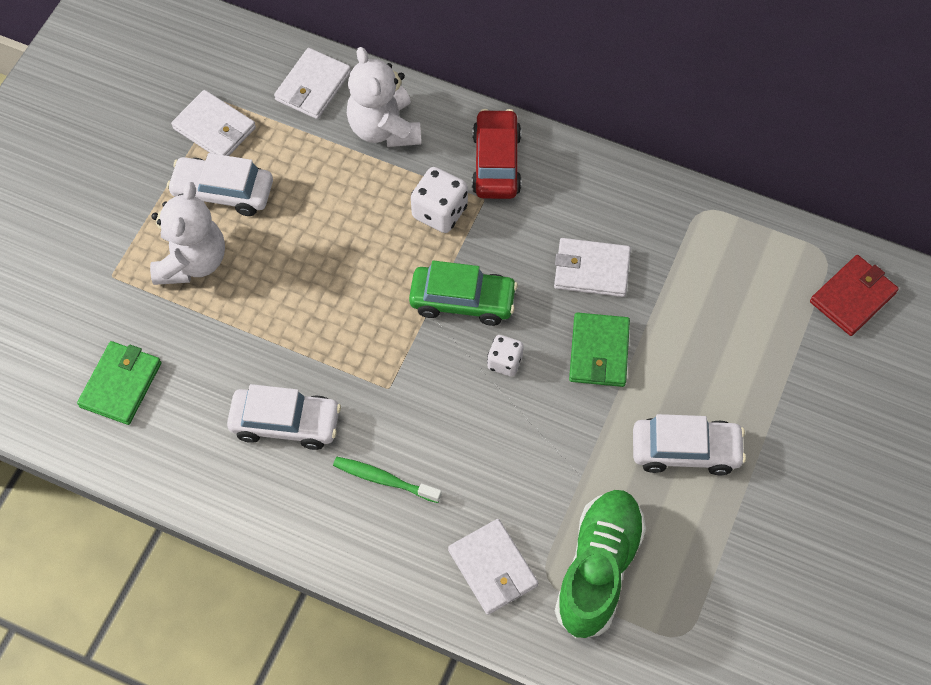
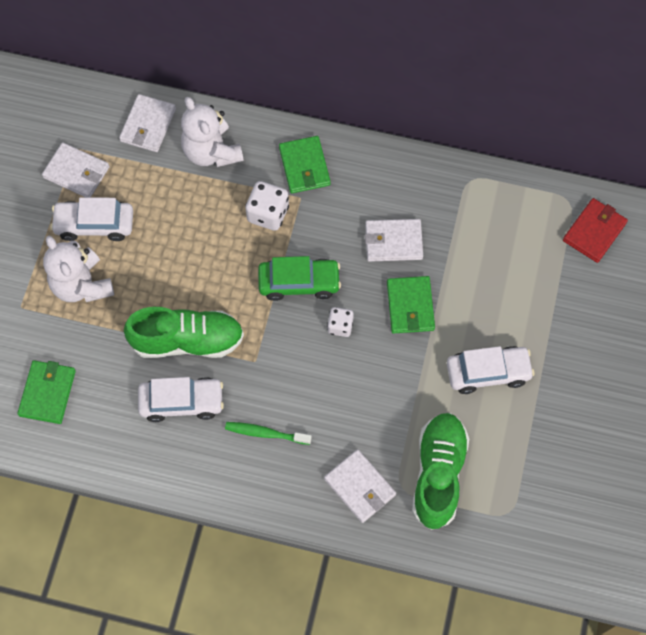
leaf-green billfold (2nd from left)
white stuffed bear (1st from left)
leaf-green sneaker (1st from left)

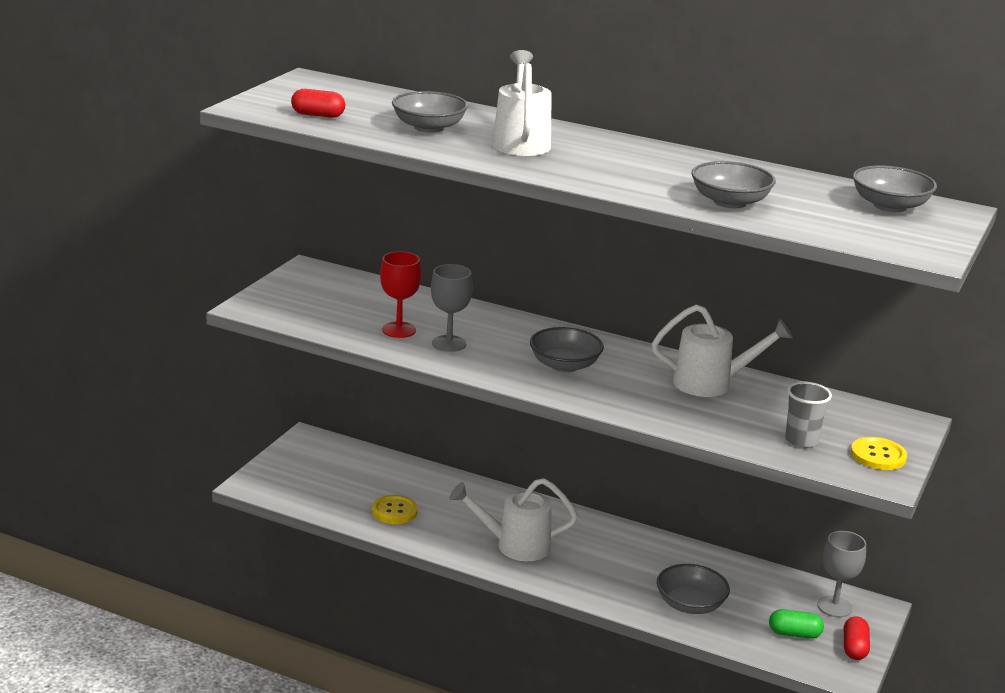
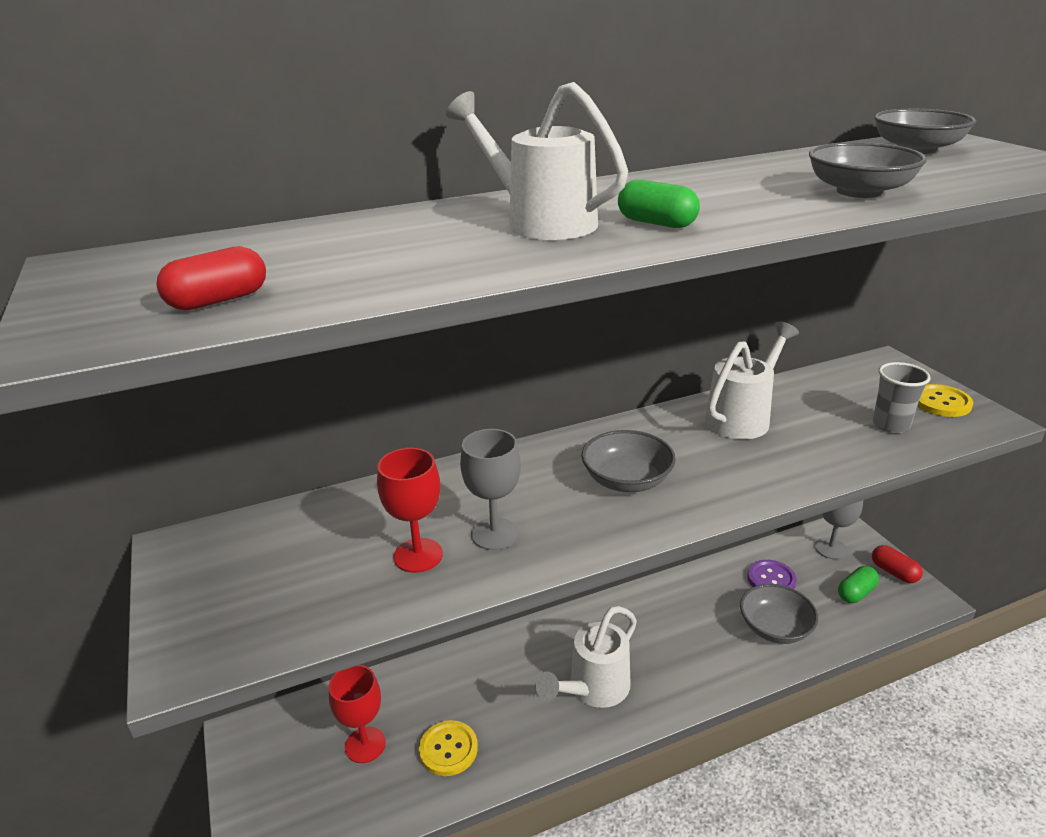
ash-grey bowl (1st from left in the first image)
leaf-green pill (1st from left)
royal purple shirt button
red wine glass (1st from left)

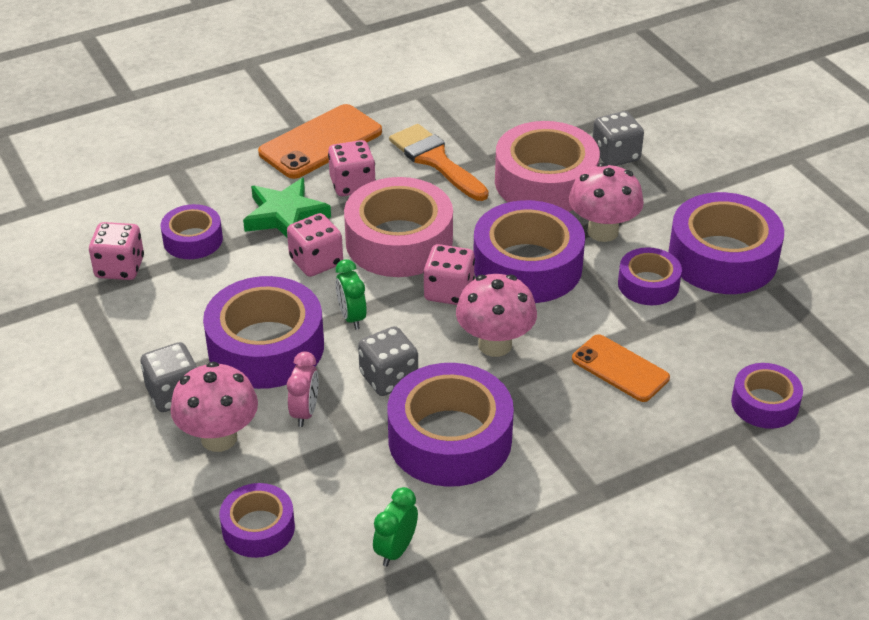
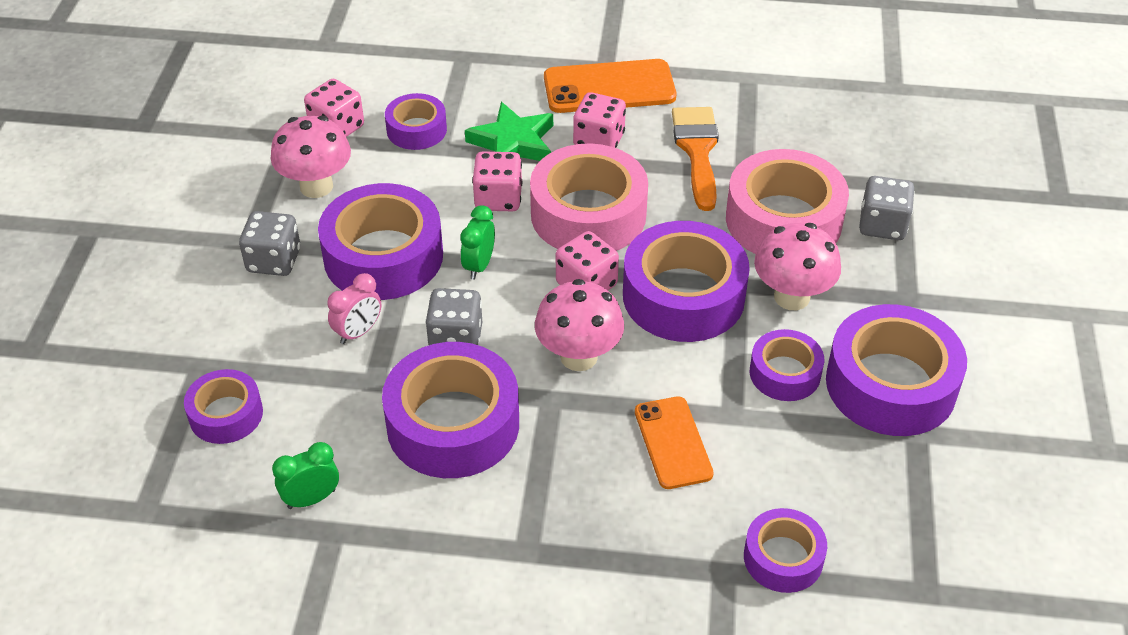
rosy toadstool (1st from left)

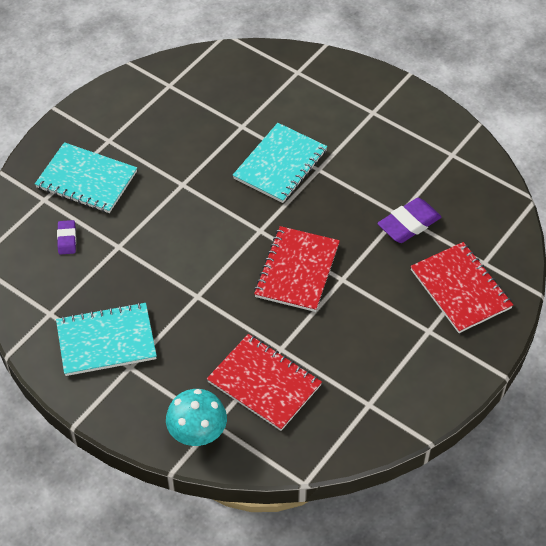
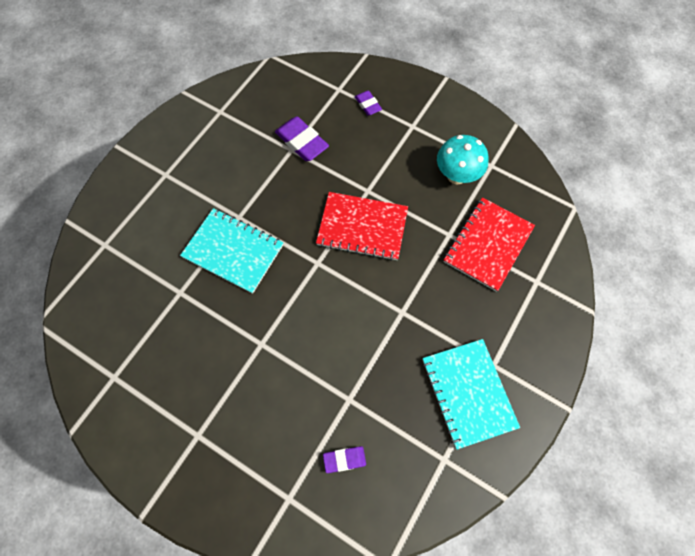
teal exercise book (1st from left in the first image)
royal purple pencil eraser (3rd from left)
teal toadstool

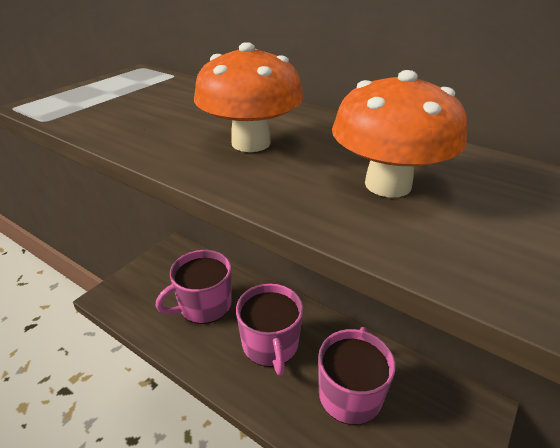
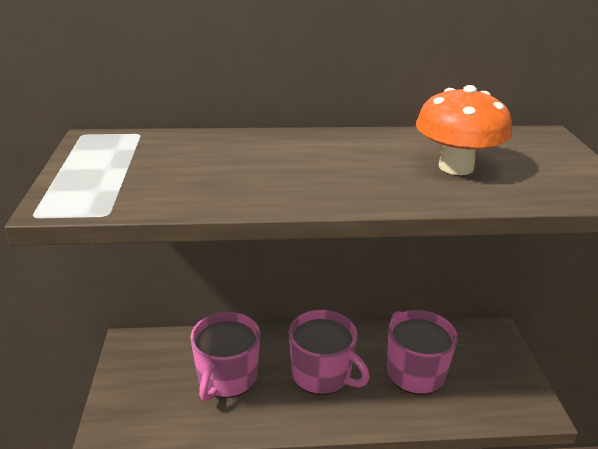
orange-coloured toadstool (1st from left in the first image)

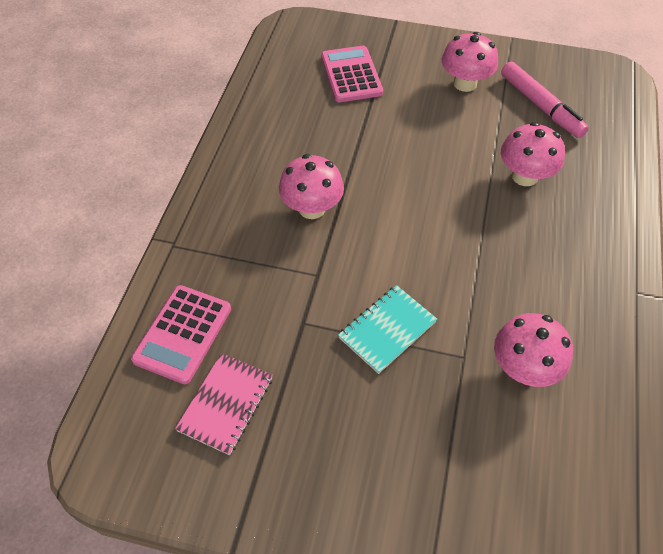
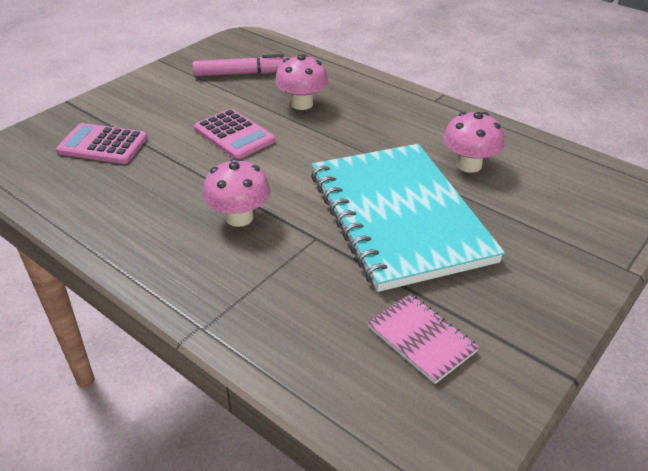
rosy toadstool (2nd from left in the first image)
rosy pocket calculator (2nd from left)
teal exercise book

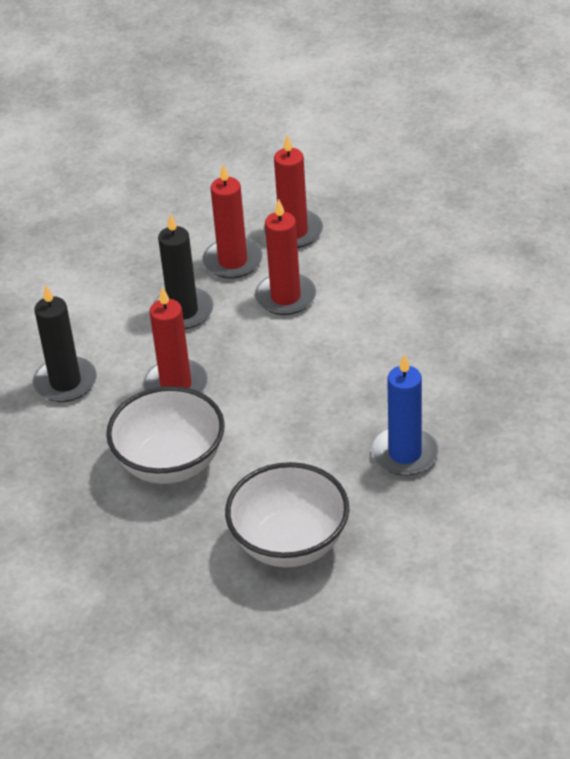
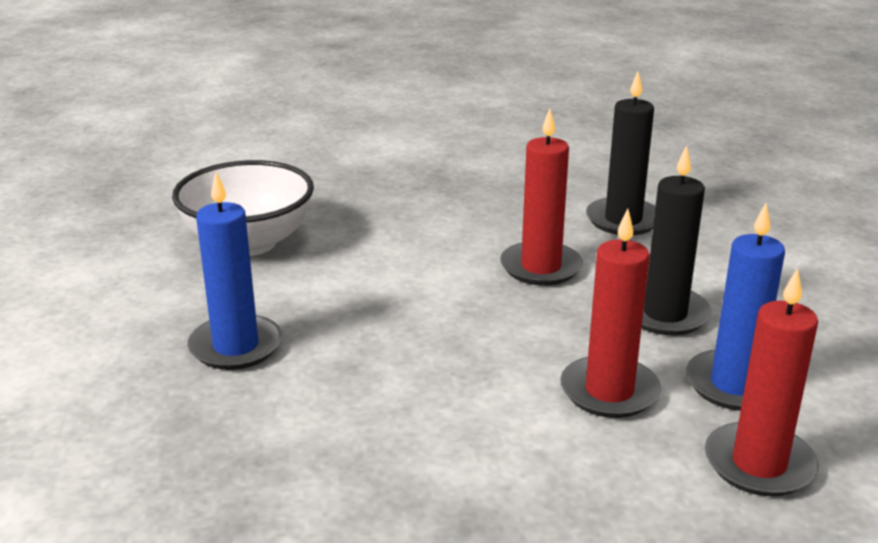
royal blue wax candle (2nd from left)
white bowl (1st from left in the first image)

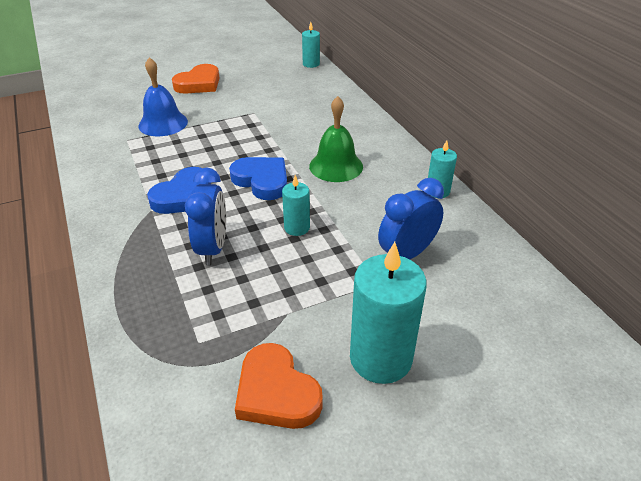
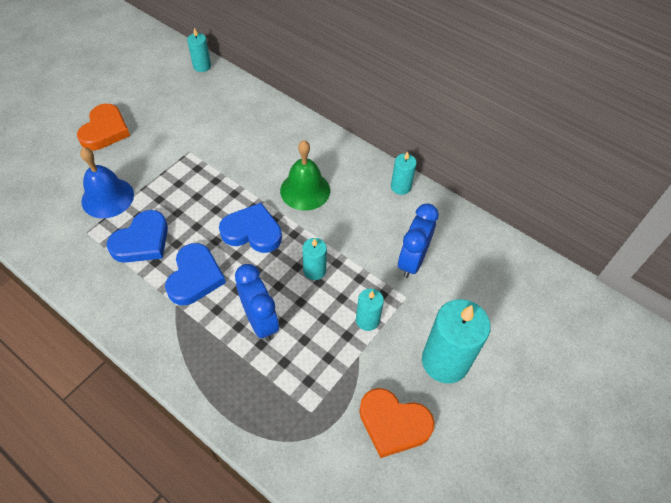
royal blue heart (1st from left)
teal wax candle (3rd from left)

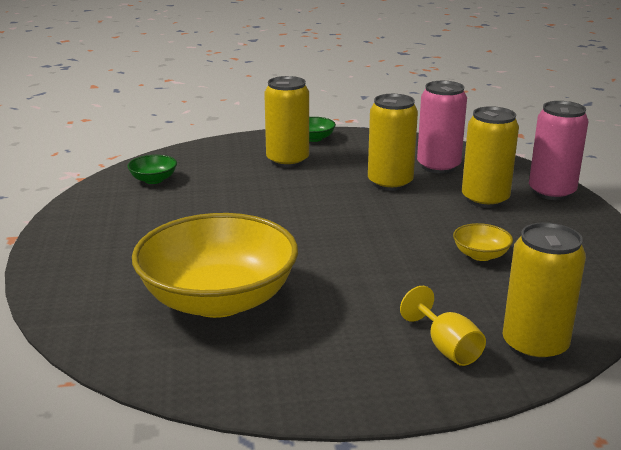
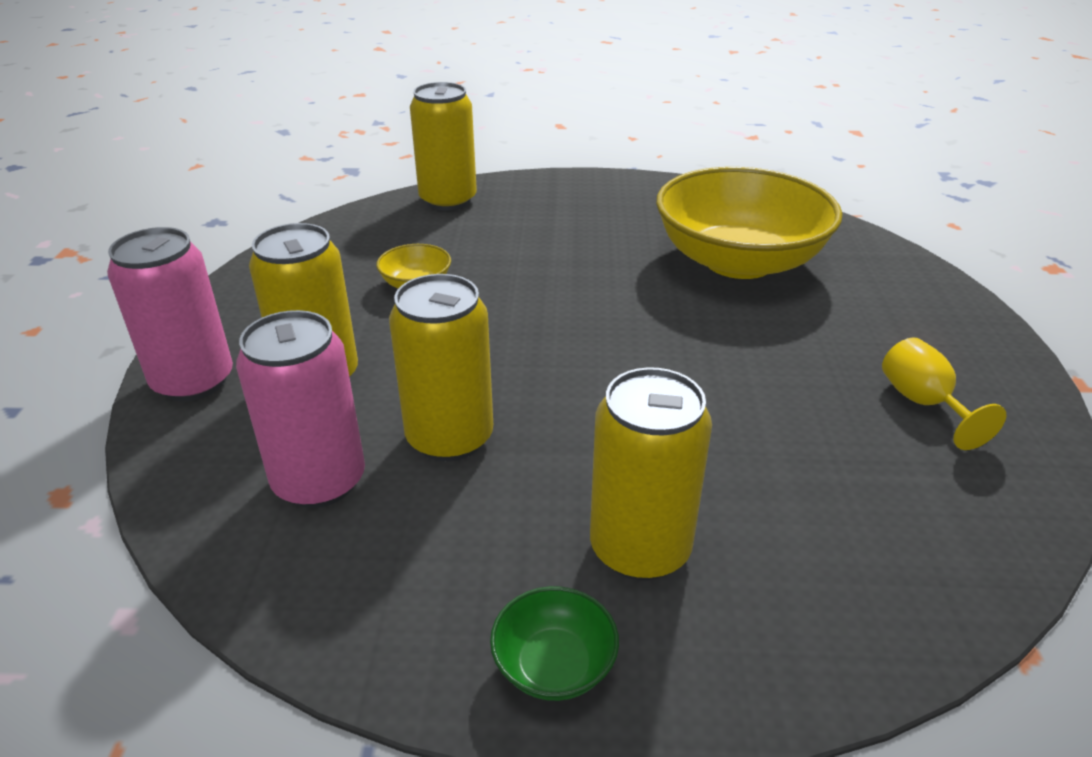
leaf-green bowl (1st from left in the first image)
yellow wine glass

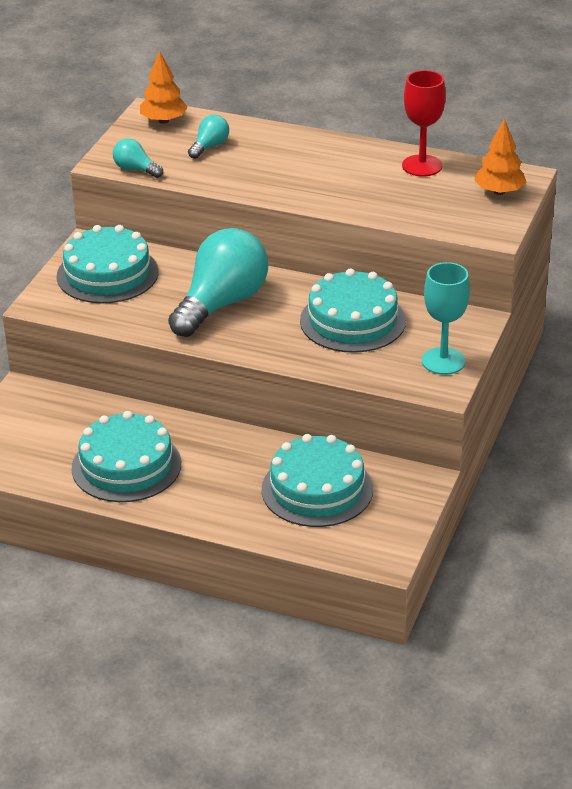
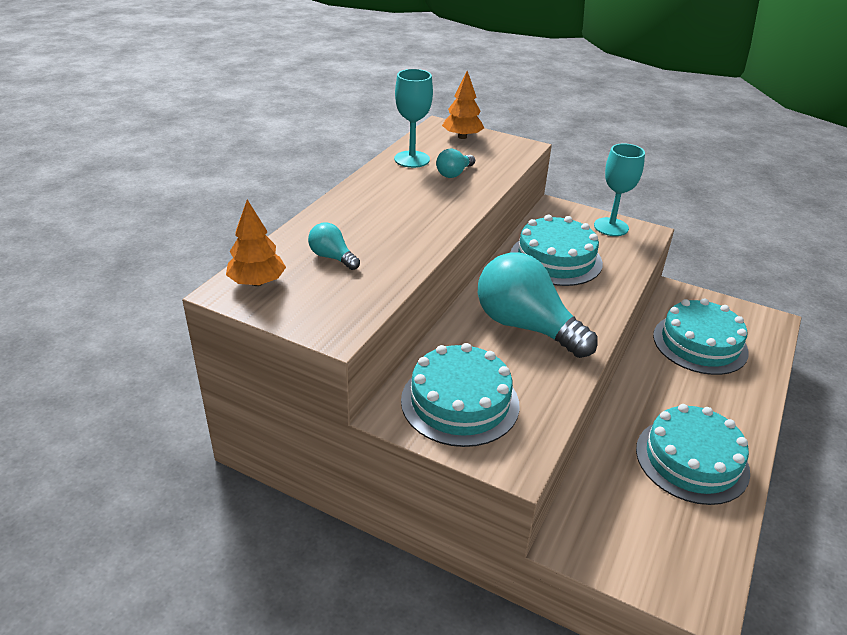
teal wine glass (1st from left)
teal bulb (2nd from left)

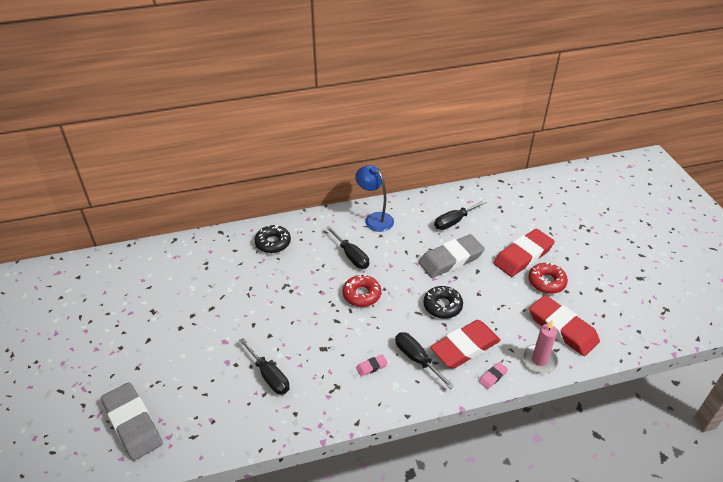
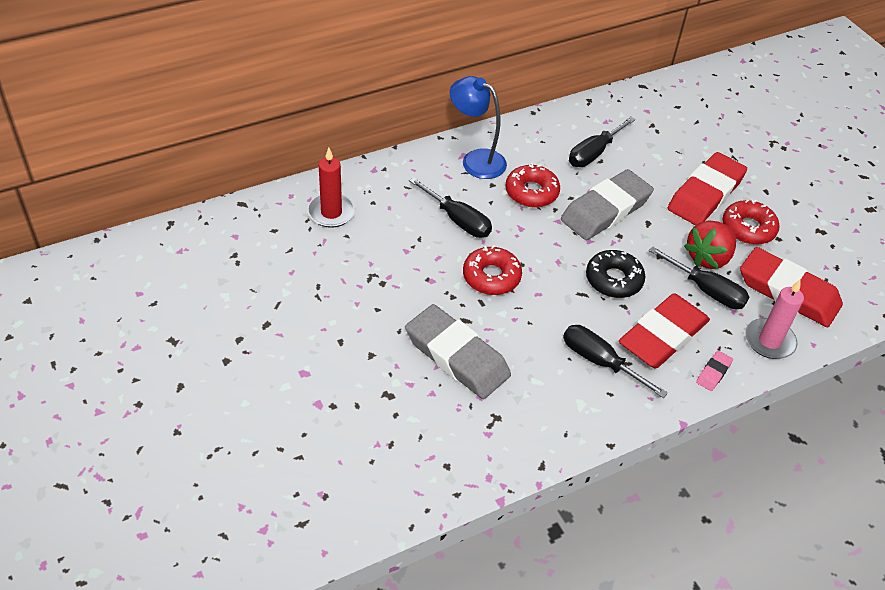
red wax candle
black flat screwdriver (4th from left)
rosy pencil eraser (1st from left in the first image)
ash-grey pencil eraser (1st from left)
red donut (2nd from left)
red toy strawberry

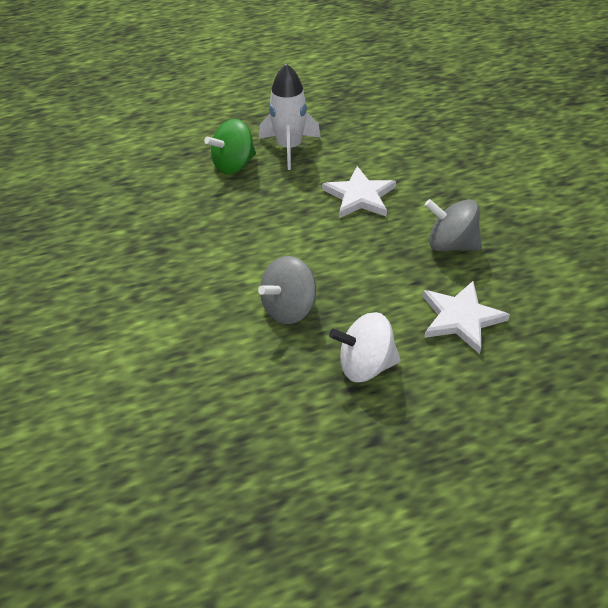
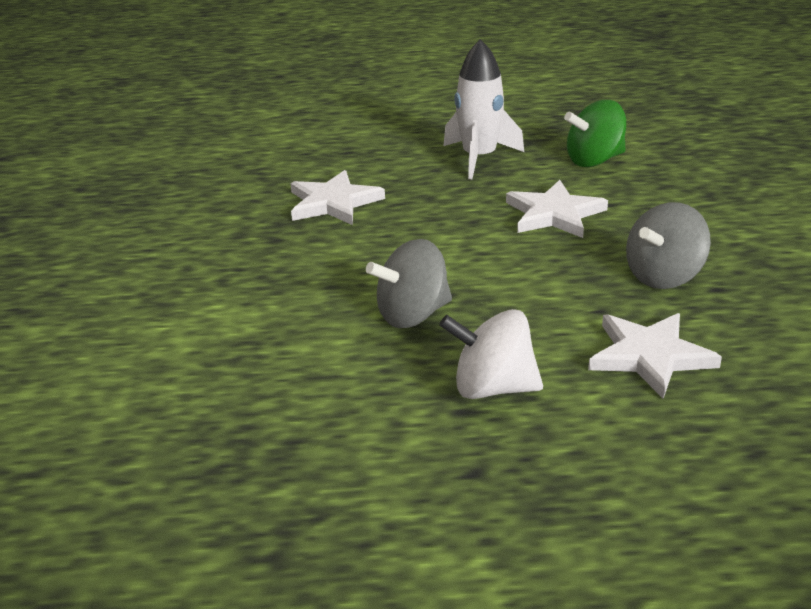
leaf-green spinning top
ash-grey spinning top (2nd from left)
white star shape (1st from left)

